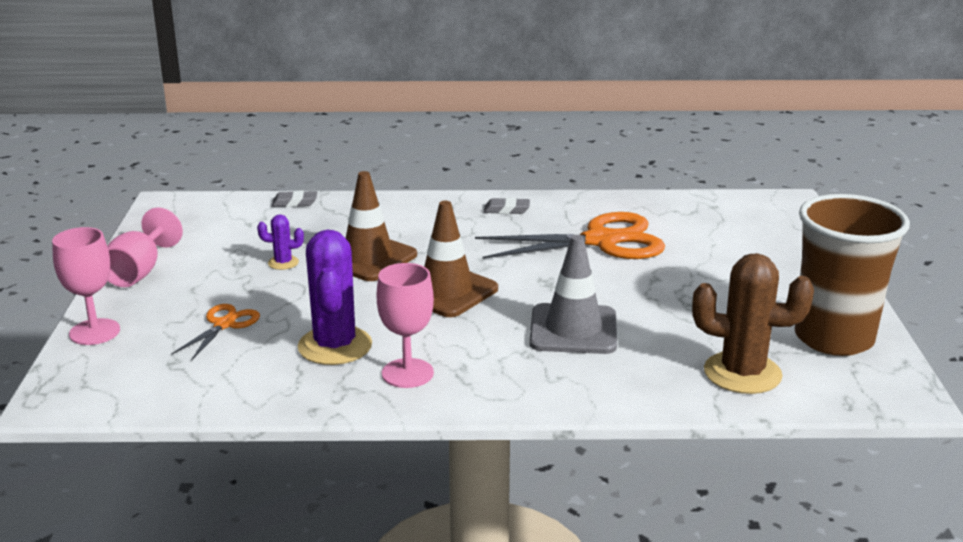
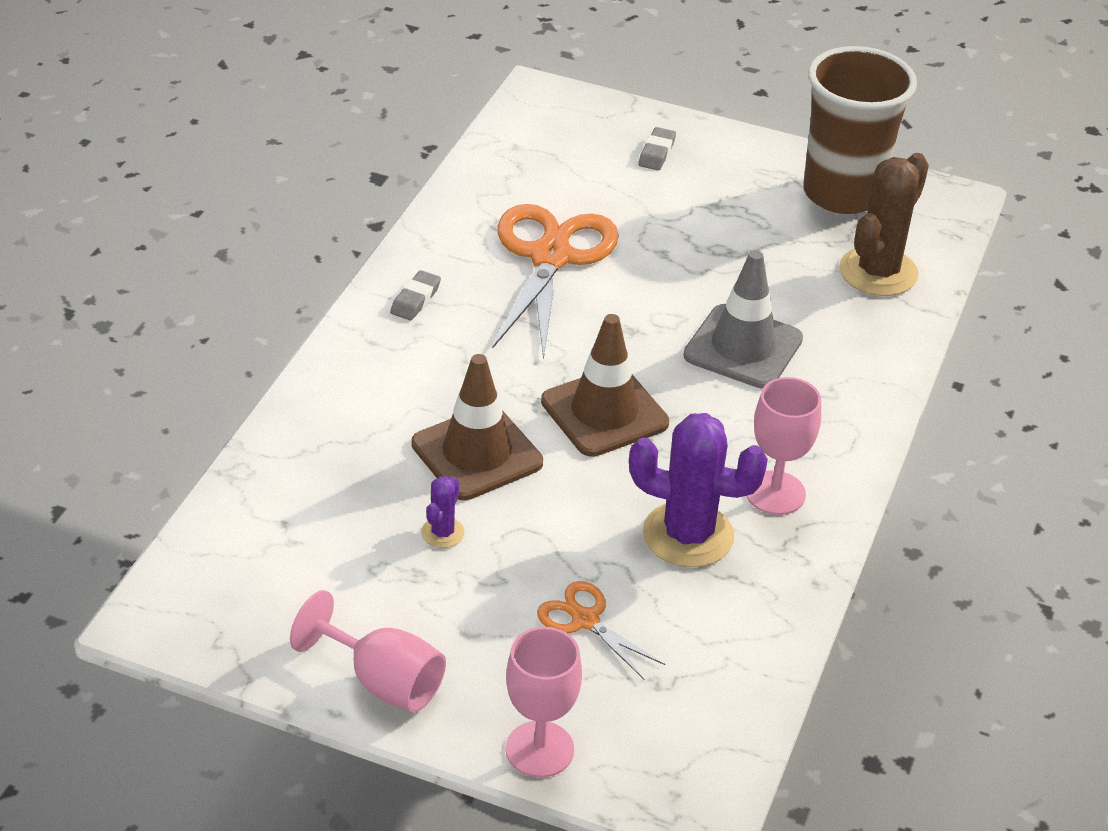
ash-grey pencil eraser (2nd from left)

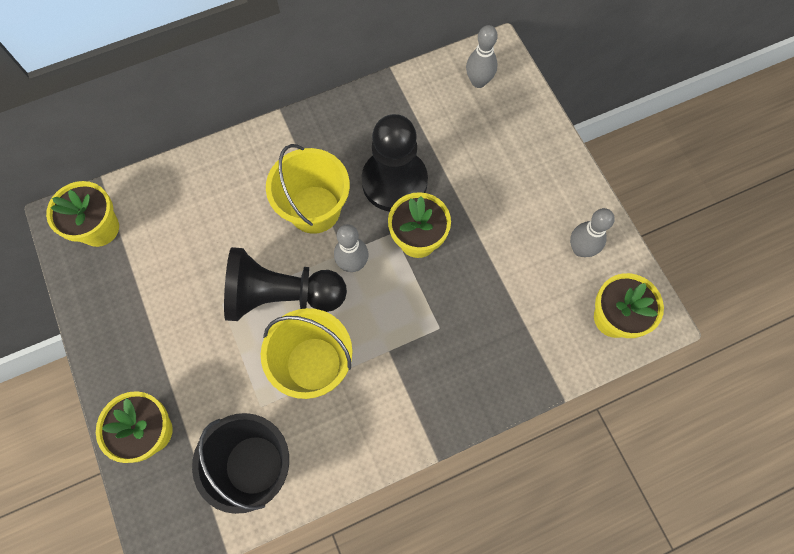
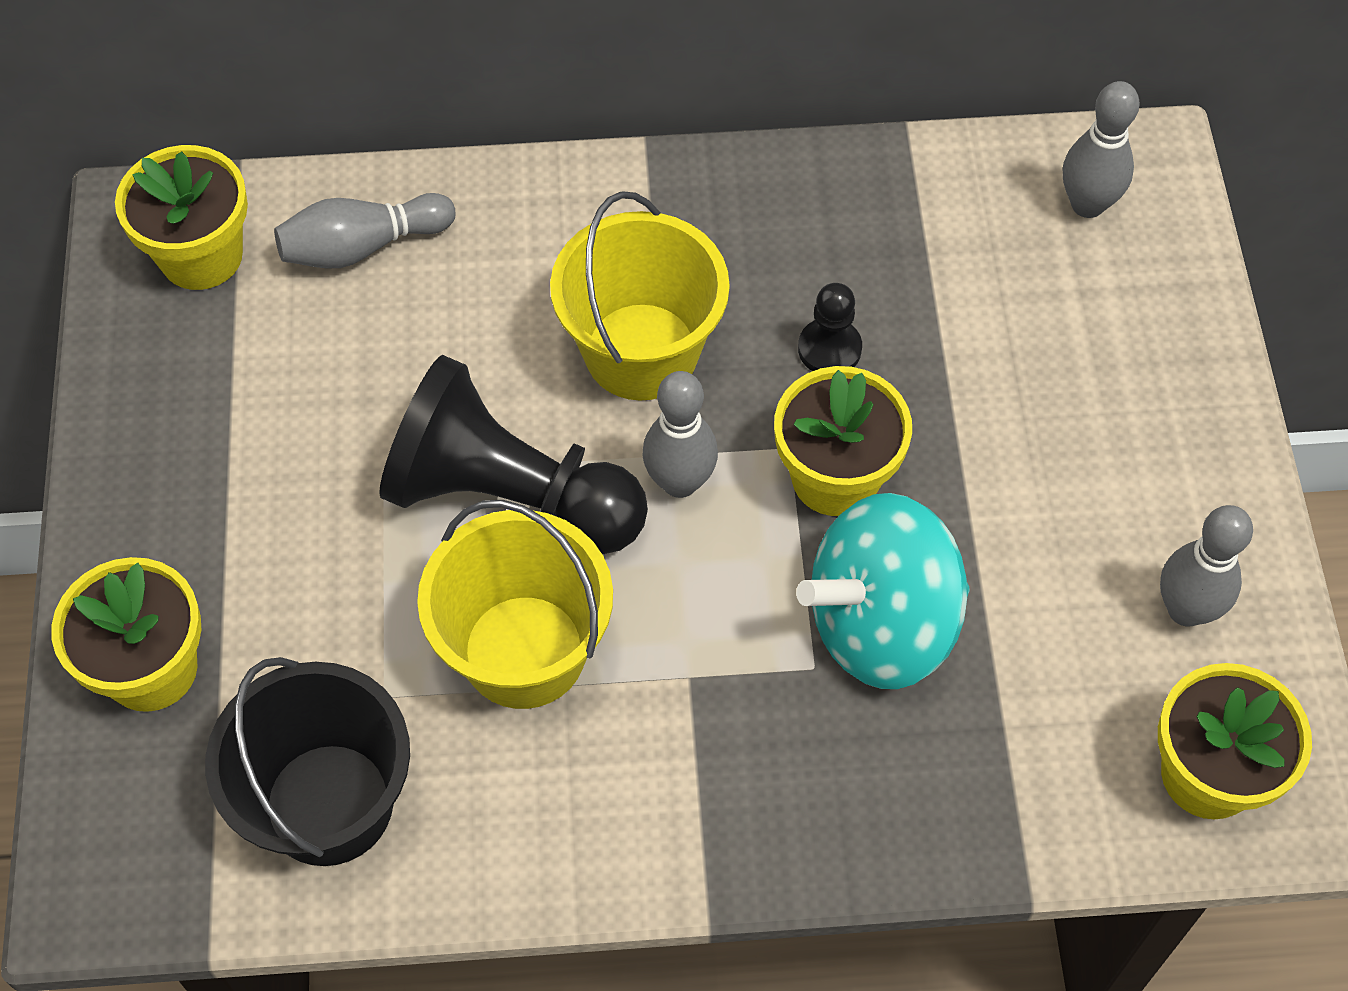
black chess pawn (2nd from left)
ash-grey tenpin (1st from left)
teal spinning top

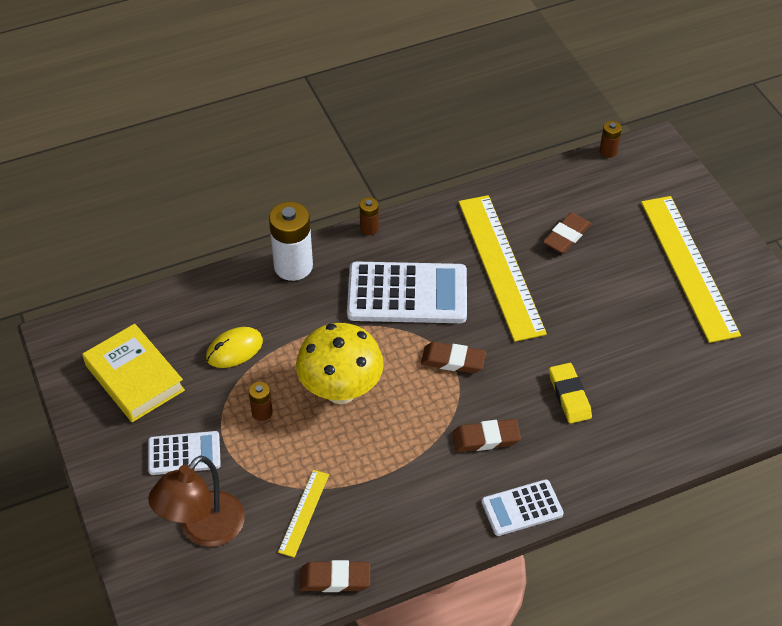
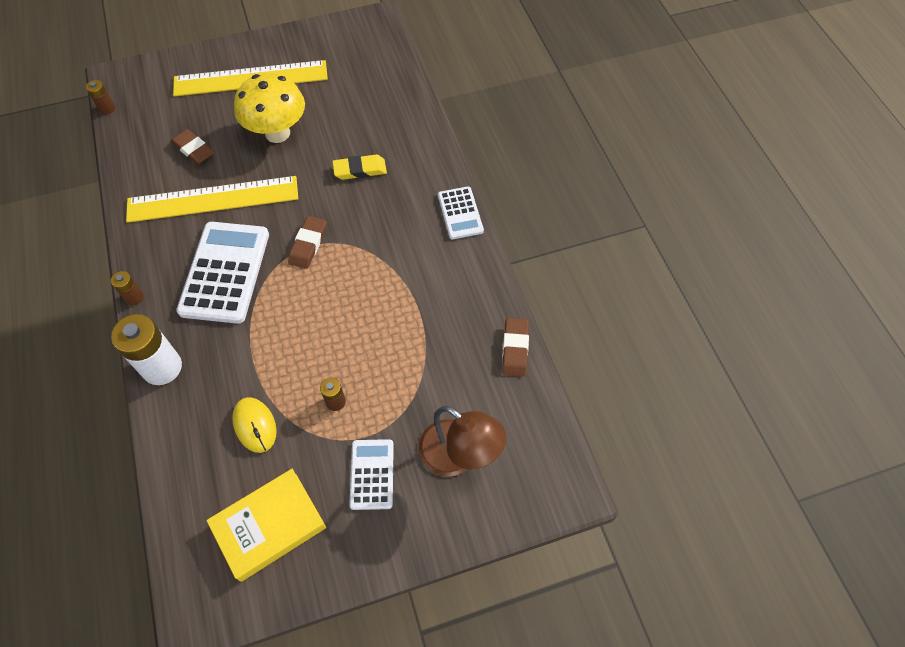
yellow toadstool
russet pencil eraser (3rd from left in the first image)
yellow ruler (1st from left in the first image)

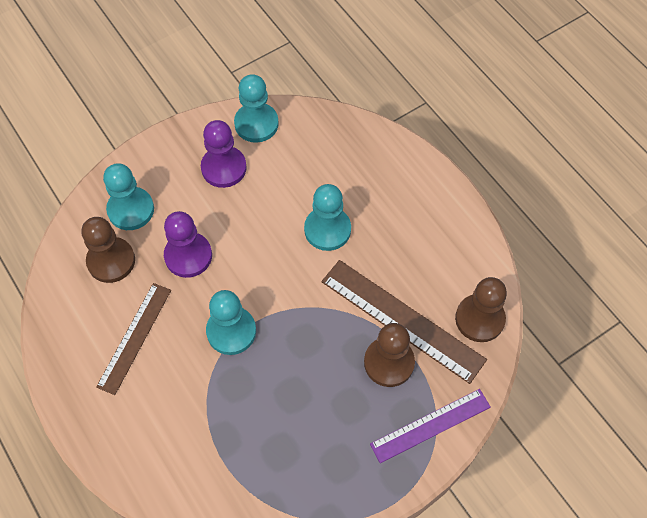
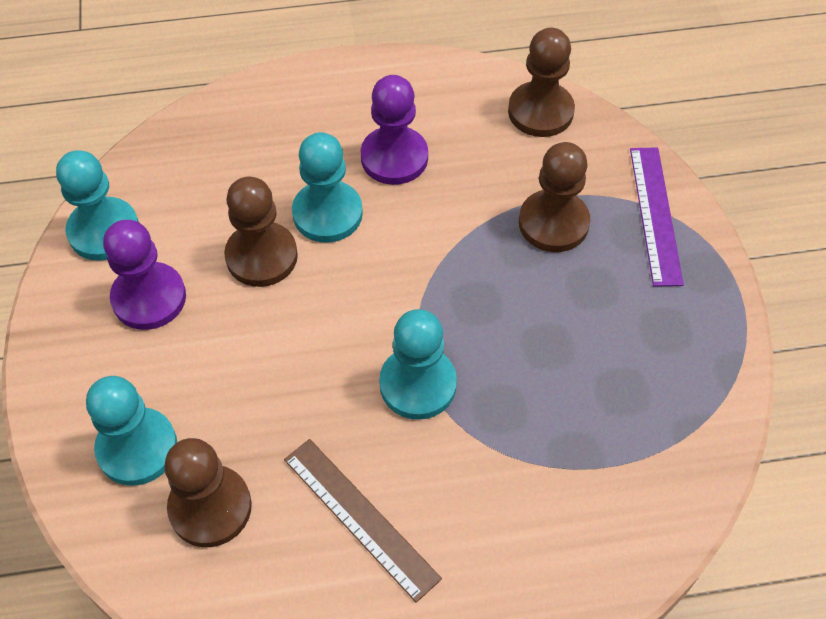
royal purple chess pawn (2nd from left)
russet ruler (2nd from left in the first image)
russet chess pawn (2nd from left)

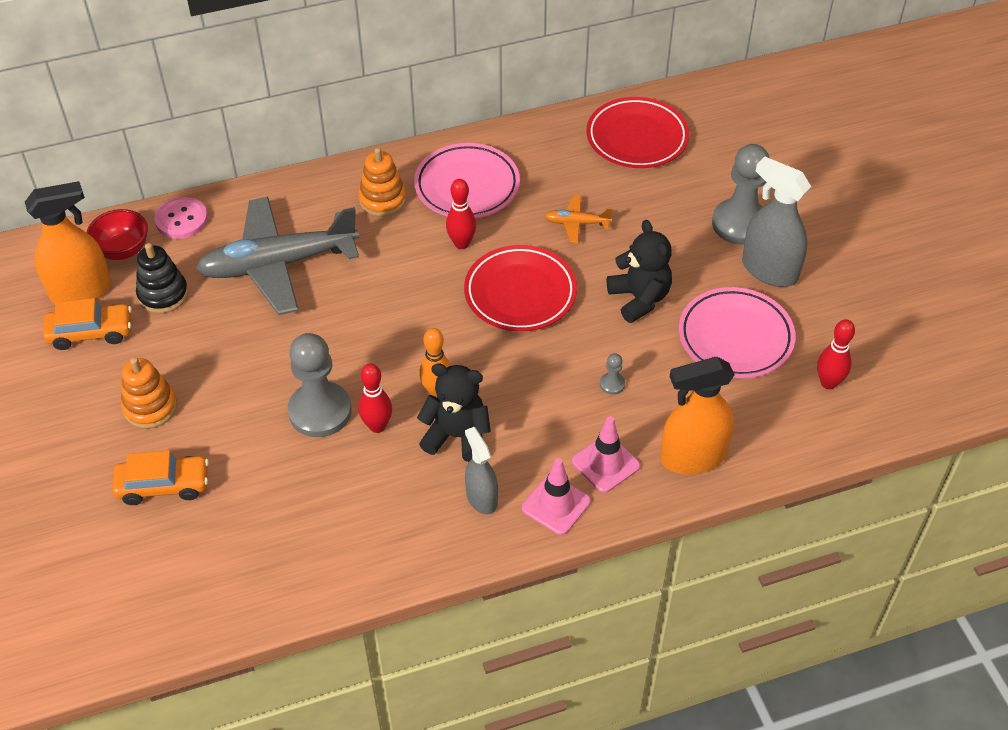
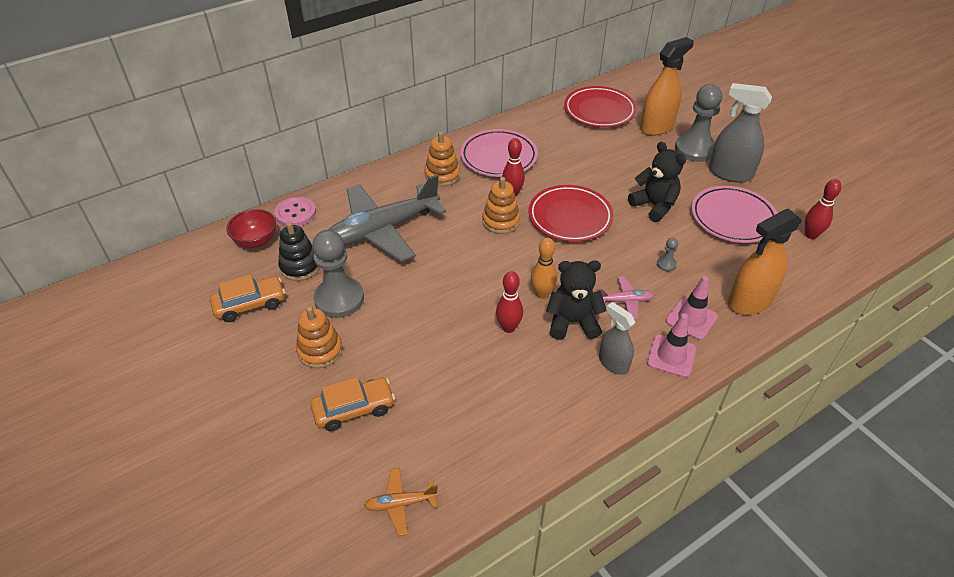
orange-coloured sprayer (1st from left)
orange-coloured aeroplane
ash-grey chess pawn (1st from left)
orange-coloured ring stacker (3rd from left)
rosy aeroplane

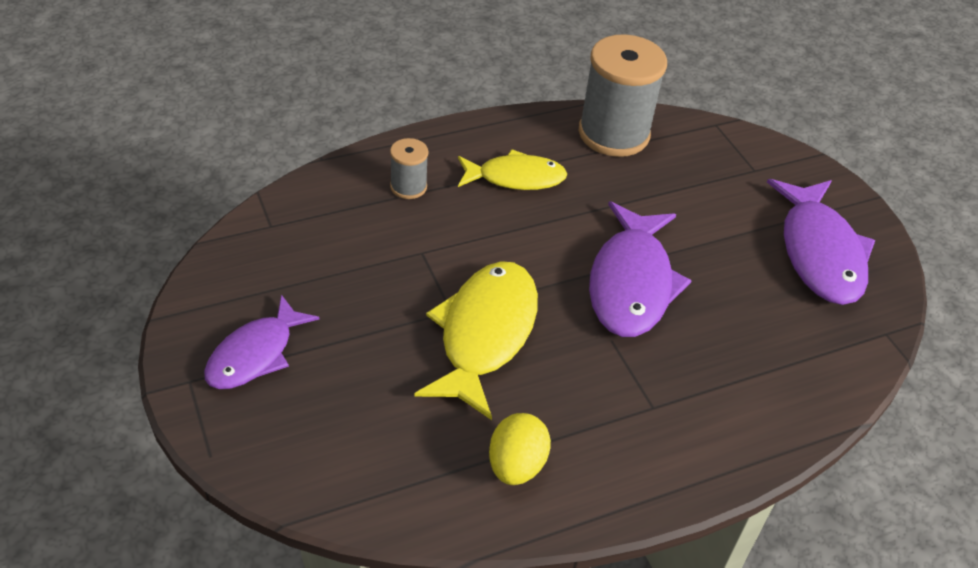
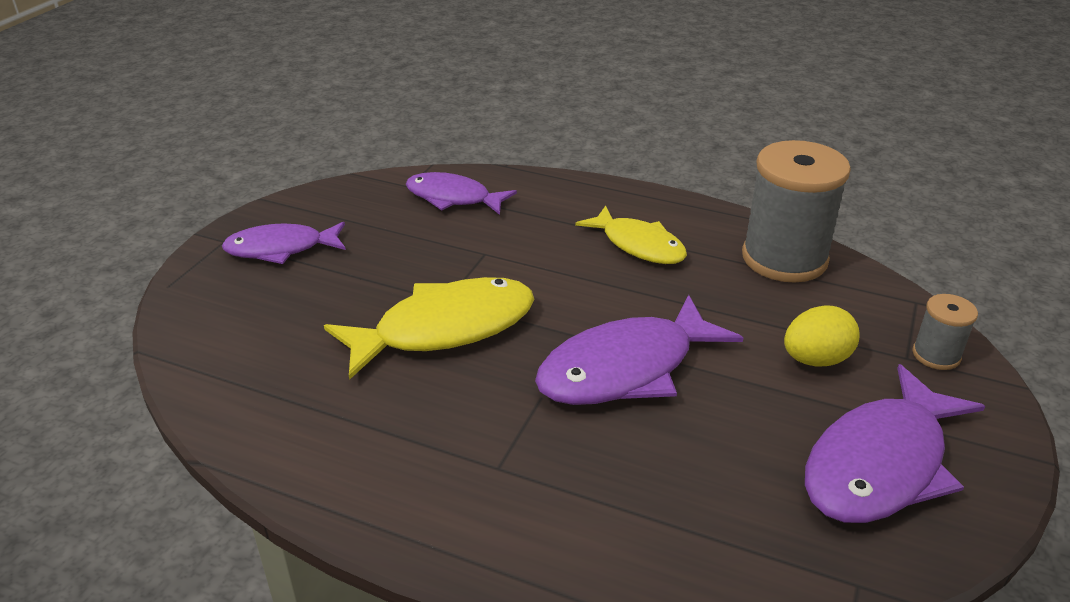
ash-grey reel of thread (2nd from left)
yellow egg
royal purple toy fish (2nd from left)

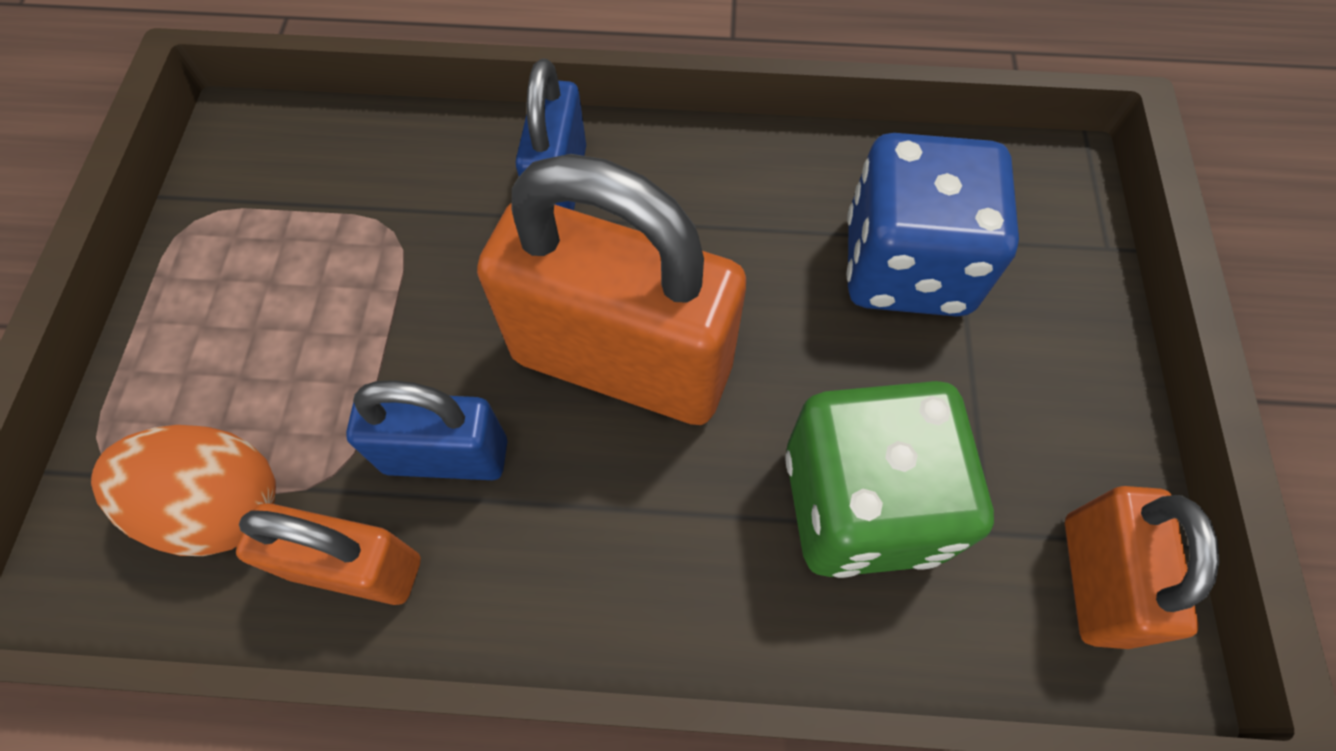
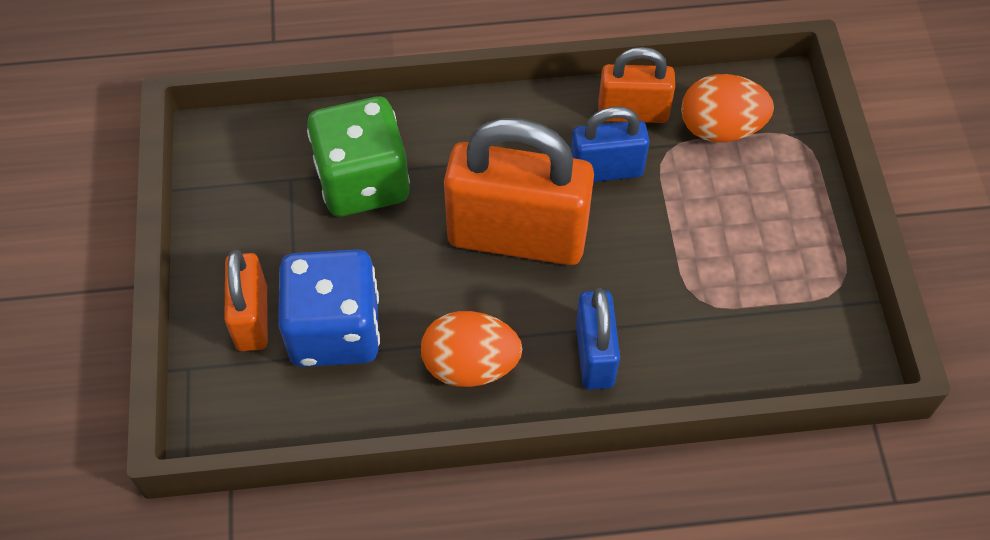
orange-coloured padlock (1st from left)
orange-coloured egg (1st from left)

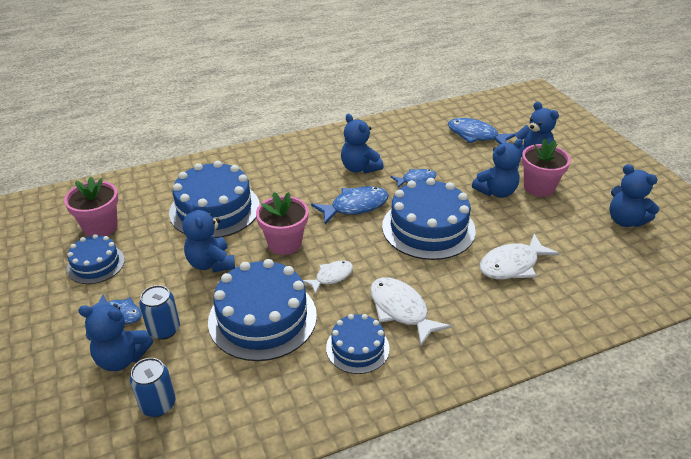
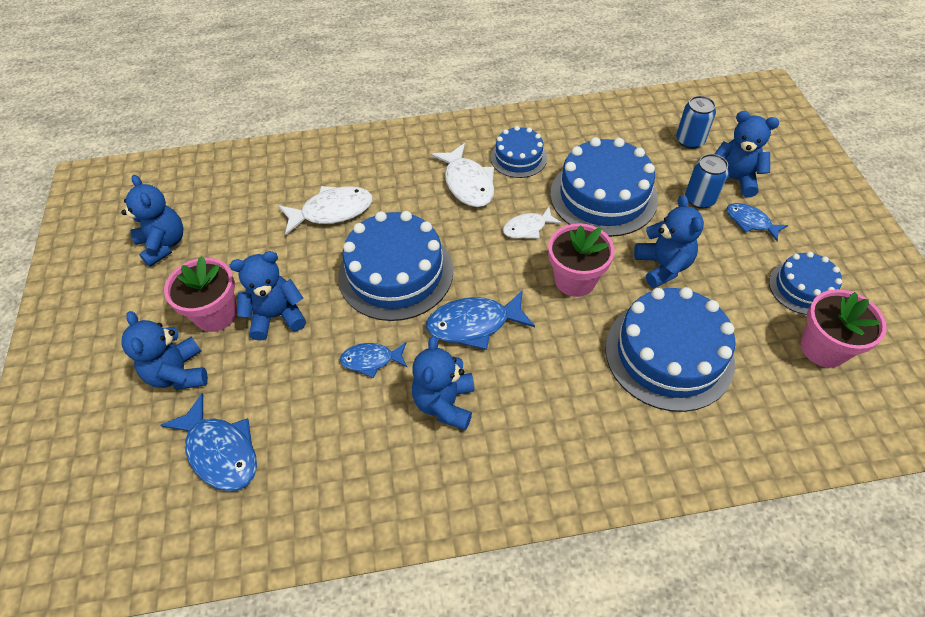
royal blue stuffed bear (4th from left)

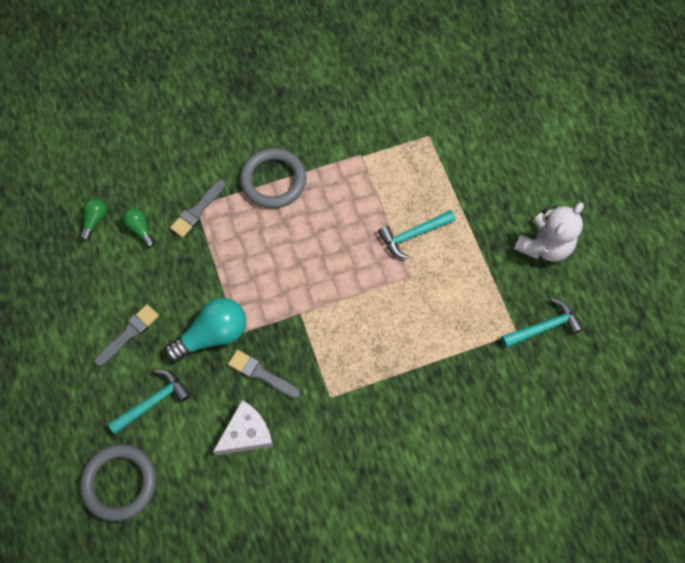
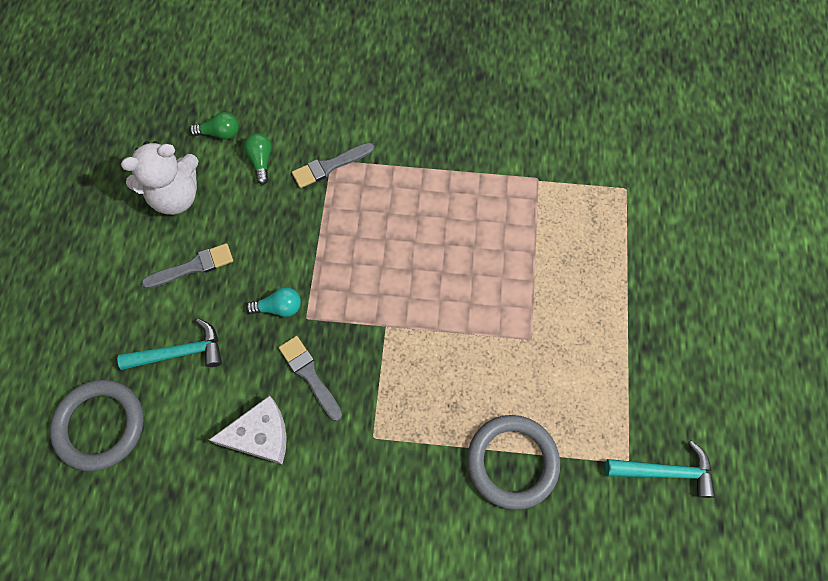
ash-grey ring (2nd from left)
leaf-green bulb (1st from left)
white stuffed bear
teal claw hammer (2nd from left in the first image)
teal bulb

